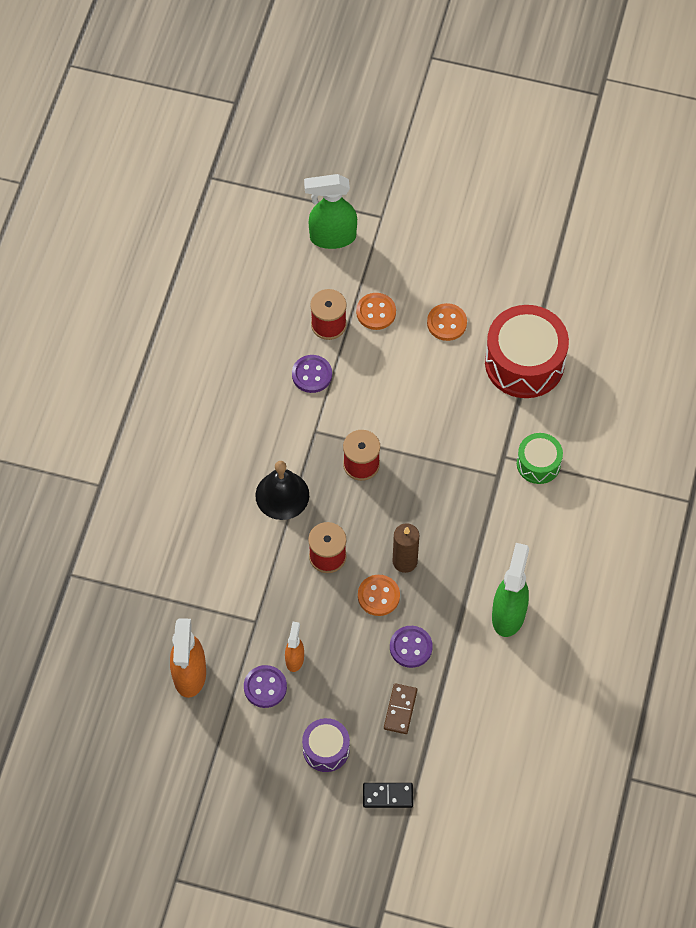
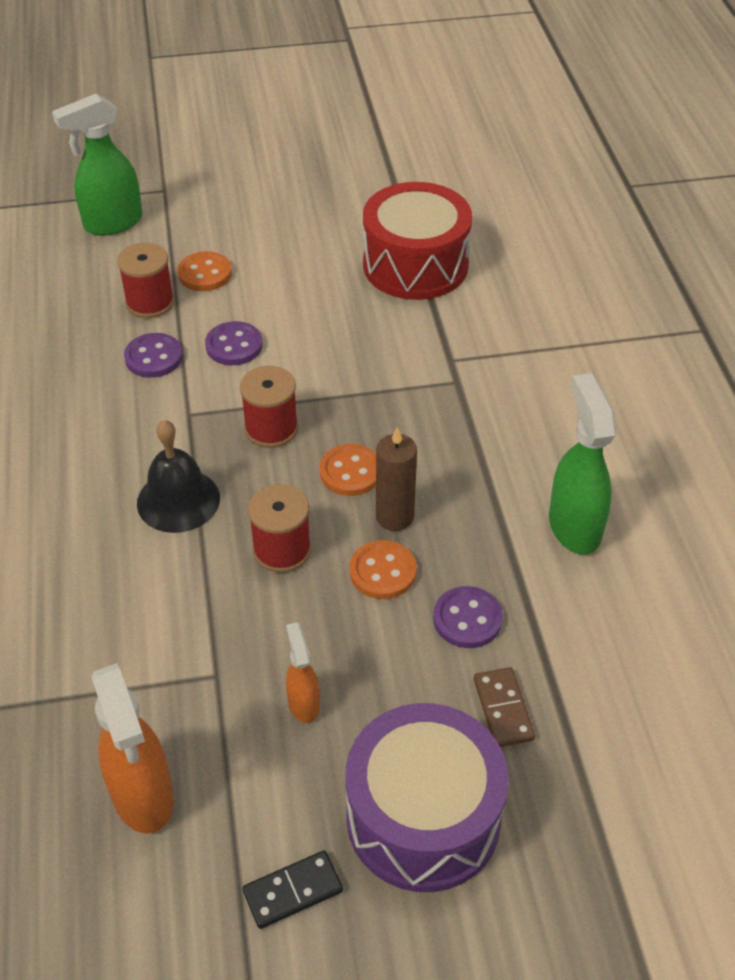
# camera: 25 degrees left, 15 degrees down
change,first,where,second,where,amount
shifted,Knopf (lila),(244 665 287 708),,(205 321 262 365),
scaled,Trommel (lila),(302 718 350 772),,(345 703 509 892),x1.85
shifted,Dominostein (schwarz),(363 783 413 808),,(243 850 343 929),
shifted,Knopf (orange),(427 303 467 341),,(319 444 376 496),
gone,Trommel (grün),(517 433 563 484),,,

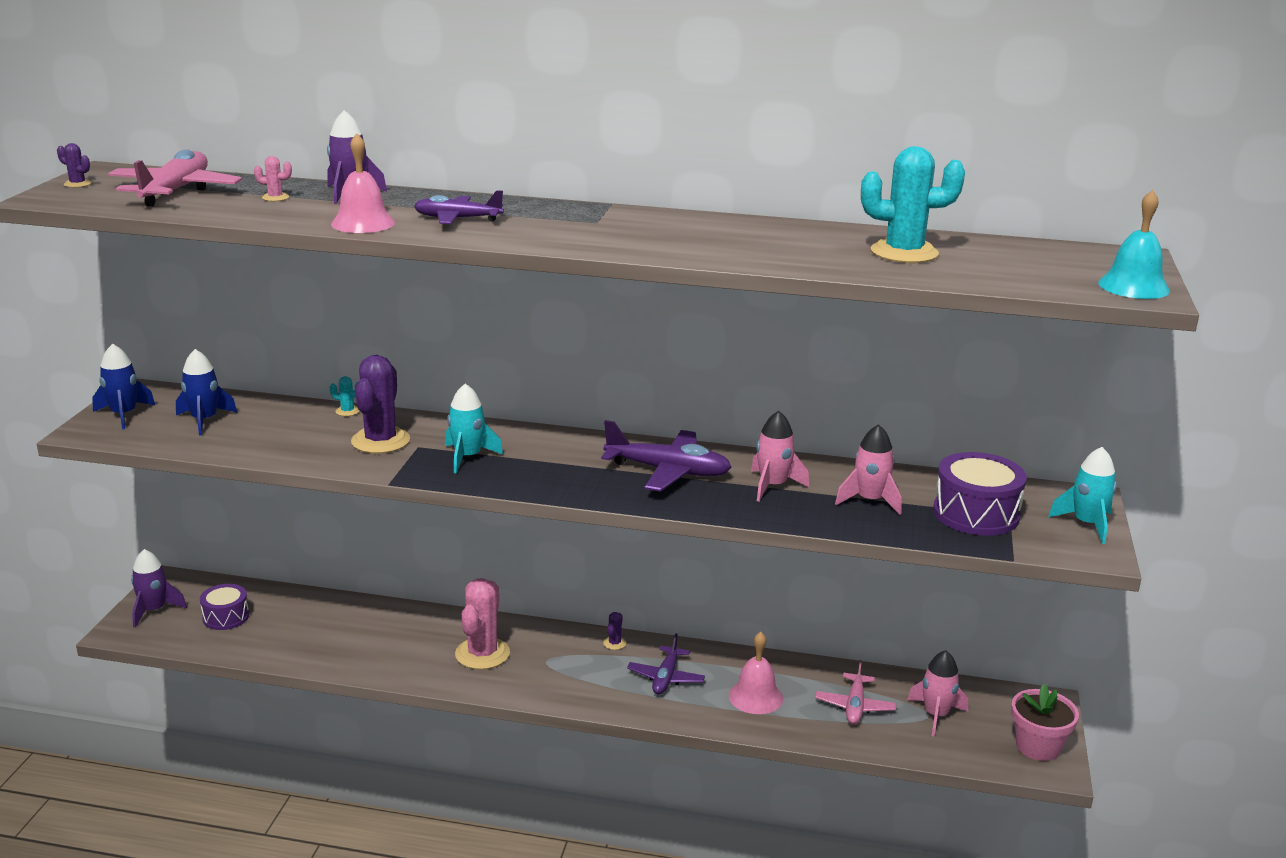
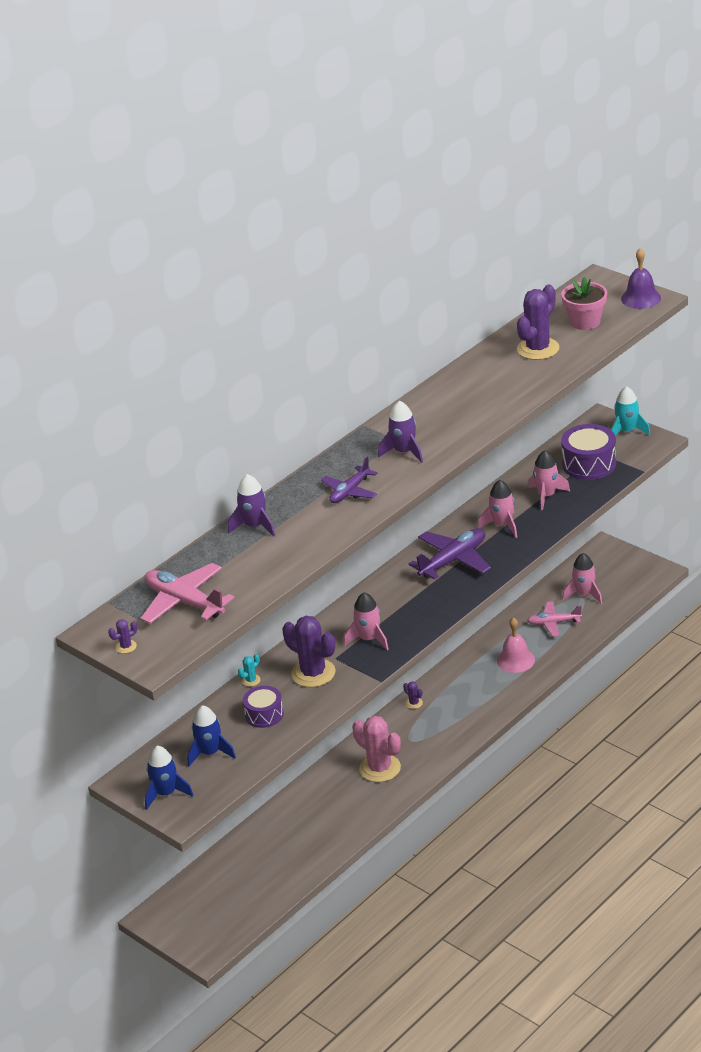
# camera: 55 degrees left, 10 degrees up
change,first,where,second,where,amount
shifted,Rakete (lila),(131 549 187 627),,(378 401 423 463),
shifted,Trommel (lila),(200 584 249 630),,(243 686 284 728),
gone,Kaktus (rosa),(254 156 292 201),,,
gone,Glocke (rosa),(331 133 395 233),,,
repainted,Rakete (türkis),(445 383 503 474),Rakete (rosa),(344 592 388 650),
gone,Flugzeug (lila),(627 633 705 695),,,
rotated,Flugzeug (rosa),(815 660 897 724),,(527 601 582 637),135 degrees clockwise
repainted,Kaktus (türkis),(861 146 965 263),Kaktus (lila),(517 284 559 360),
shifted,Blumentopf (rosa),(1011 684 1079 761),,(561 277 607 330),
repainted,Glocke (türkis),(1098 190 1170 299),Glocke (lila),(621 248 661 309),

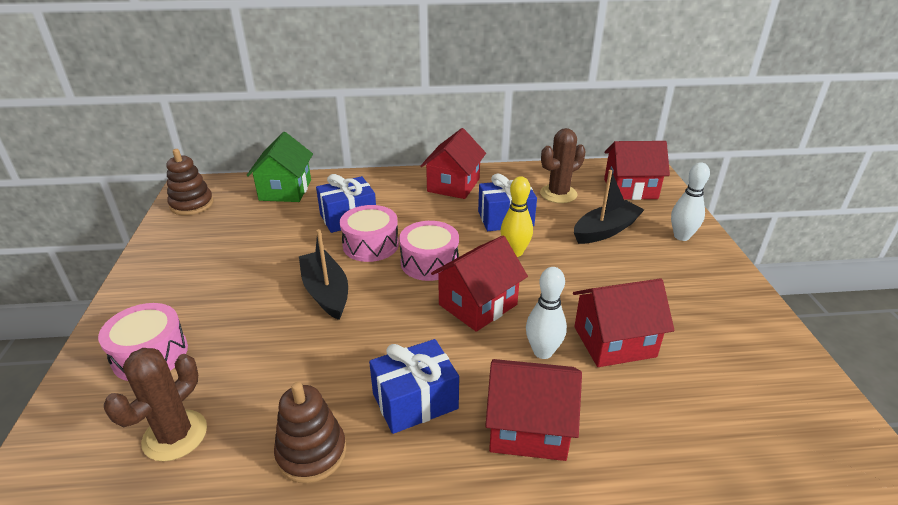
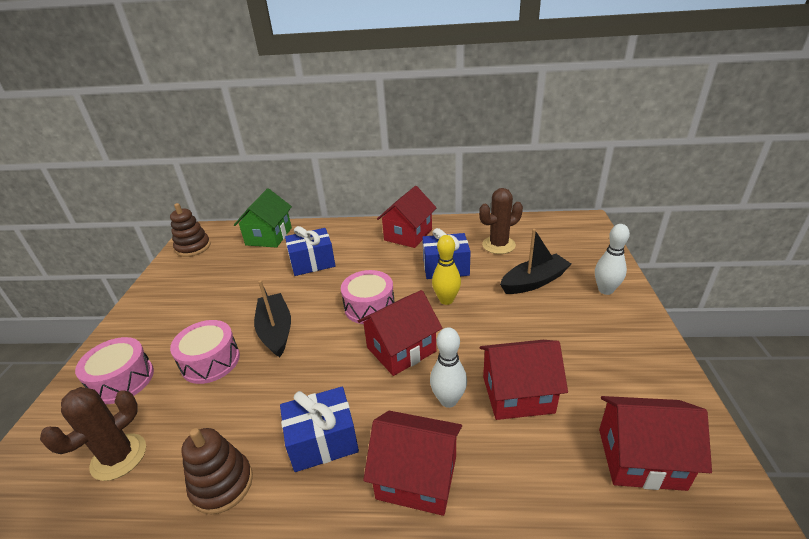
# camera: 10 degrees right, 0 degrees up
change,first,where,second,where,amount
shifted,Trommel (rosa),(340 205 399 262),,(170 320 240 384),
shifted,Haus (rot),(604 141 670 200),,(599 396 712 491),

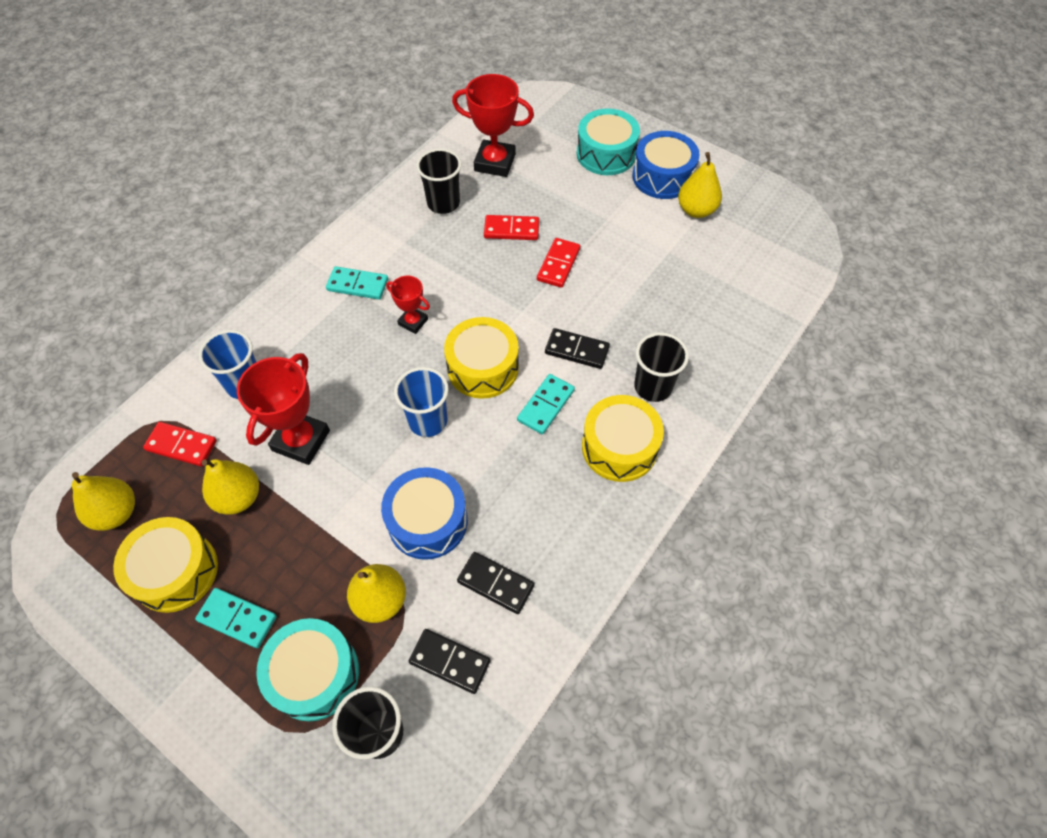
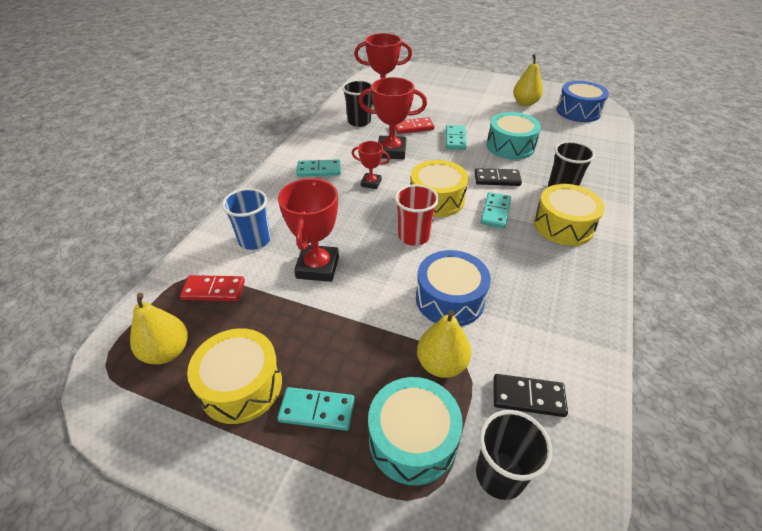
# camera: 15 degrees left, 15 degrees down
change,first,where,second,where,amount
gone,Birne (gelb),(201 459 259 515),,,
repainted,Becher (blau),(394 367 449 437),Becher (rot),(394 184 439 246),
gone,Dominostein (schwarz),(457 552 535 614),,,
repainted,Dominostein (rot),(537 238 580 288),Dominostein (türkis),(446 125 467 150),
shifted,Trommel (türkis),(577 109 640 175),,(487 112 541 160),
shifted,Trommel (blau),(632 131 700 199),,(556 81 609 122),
new,,,Pokal (rot),(358 77 427 159),

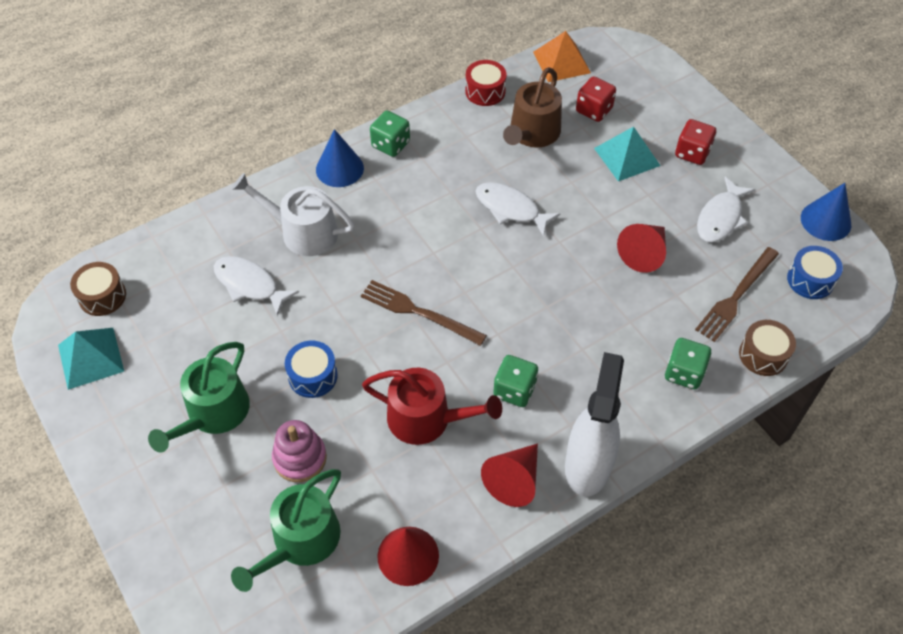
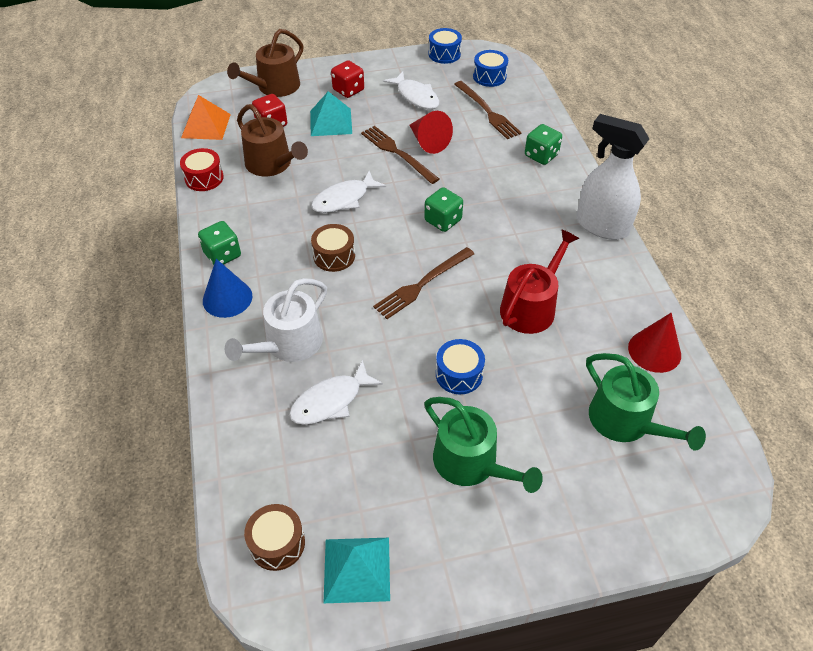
# camera: 70 degrees left, 5 degrees down
change,first,where,second,where,amount
gone,Stapelspielzeug (rosa),(272 420 327 482),,,
gone,Kegel (rot),(481 444 538 507),,,
shifted,Spielwürfel (grün),(493 355 538 407),,(424 187 463 232),
shifted,Trommel (braun),(739 320 796 376),,(311 224 355 272),
swapped,Kegel (blau),(801 183 851 241),Trommel (blau),(428 28 462 64),
new,,,Gießkanne (braun),(227 29 303 97),
new,,,Gabel (braun),(361 126 439 184),

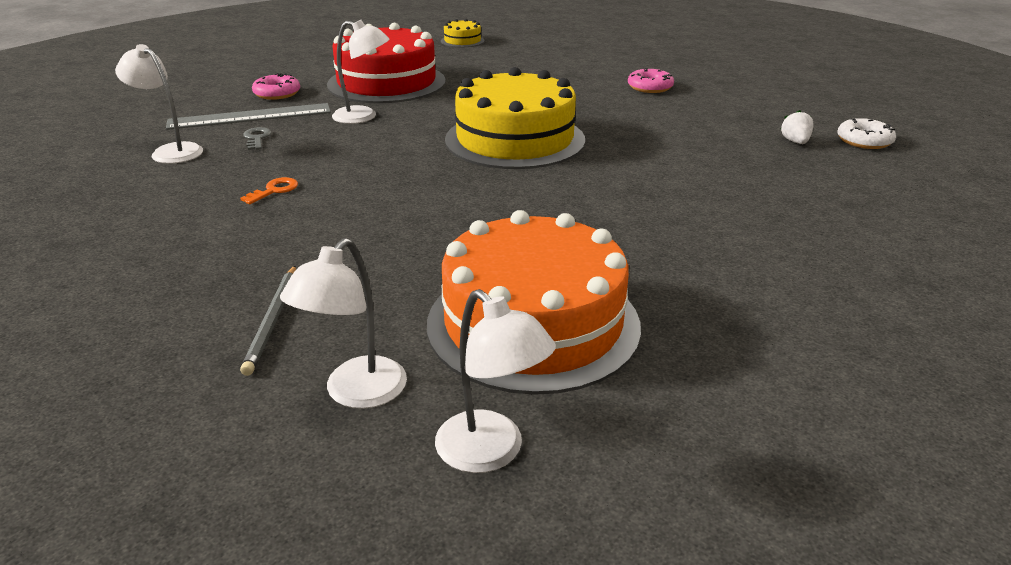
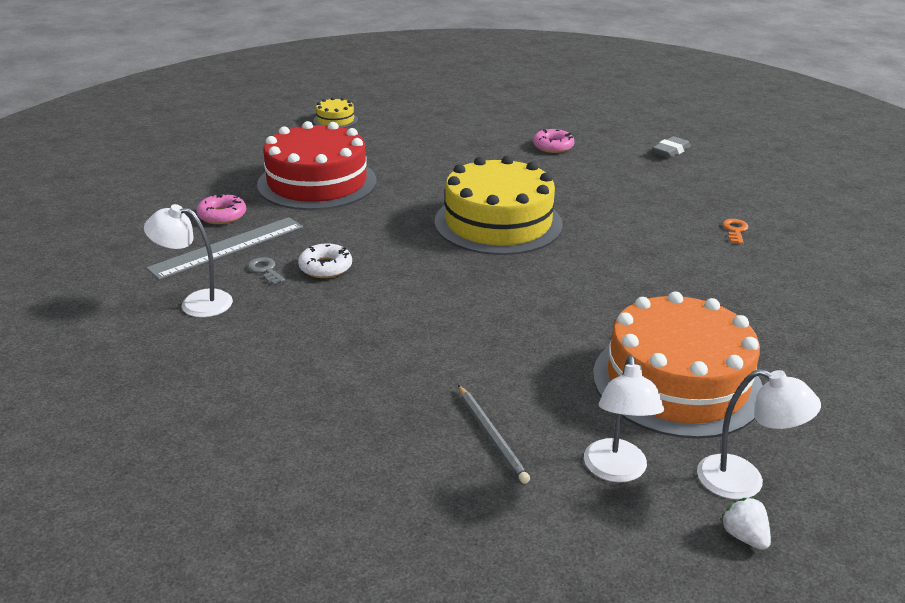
# camera: 25 degrees left, 0 degrees up
change,first,where,second,where,amount
shifted,Schlüssel (orange),(240 177 298 204),,(723 219 748 244),
gone,Lampe (weiß),(332 20 390 124),,,
shifted,Erdbeere (weiß),(781 110 814 144),,(720 498 771 550),
shifted,Donut (weiß),(837 118 896 149),,(298 243 352 278),
new,,,Radiergummi (grau),(652 136 691 158),

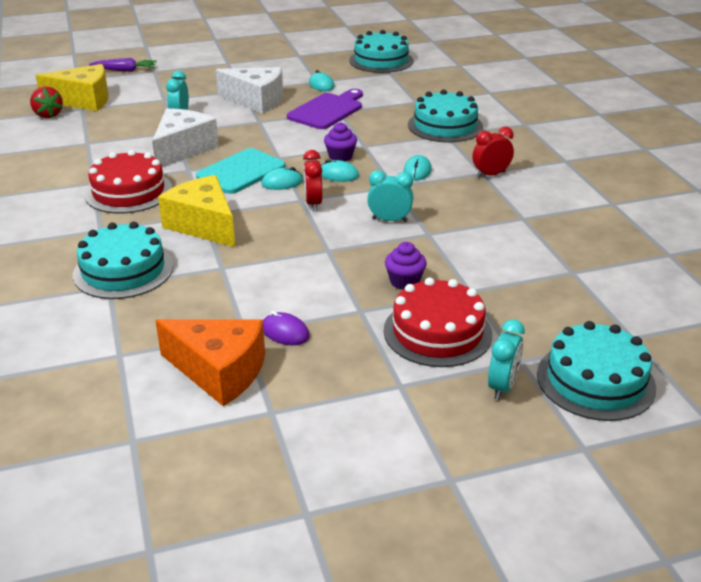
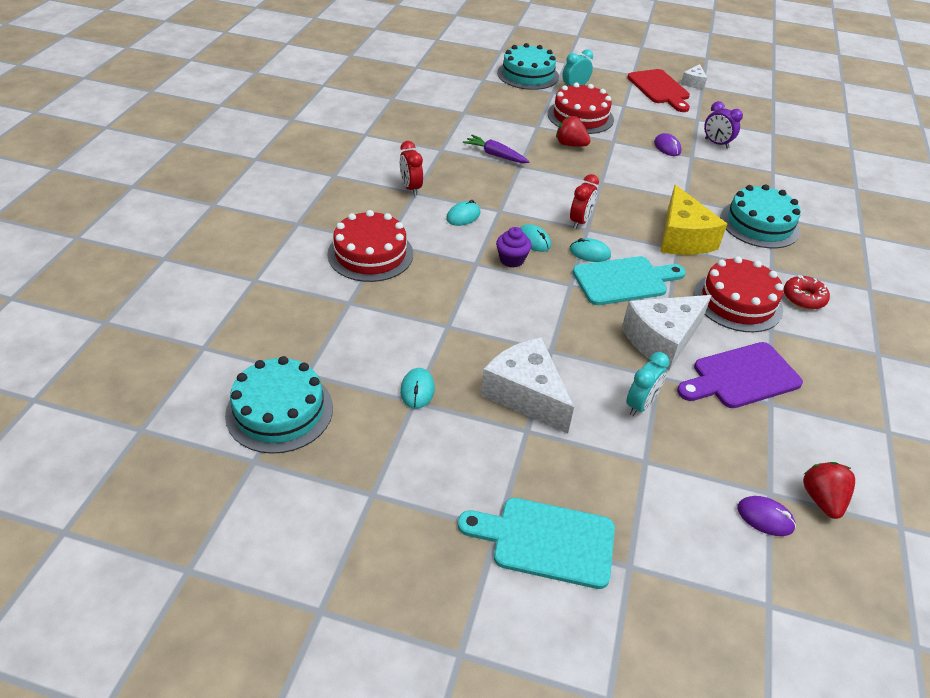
# camera: 150 degrees left, 10 degrees up
change,first,where,second,where,amount
swapped,Käse (gelb),(36 64 109 111),Computermaus (lila),(737 496 796 536),
shifted,Karotte (lila),(89 58 157 72),,(463 135 529 163),
swapped,Käse (orange),(155 319 265 406),Wecker (lila),(704 101 743 149),
shifted,Schneidebrett (lila),(287 89 363 129),,(677 342 803 408),
gone,Wecker (türkis),(367 170 413 222),,,
swapped,Muffin (lila),(385 242 427 290),Erdbeere (rot),(556 116 591 147),
repainted,Kuchen (türkis),(408 89 483 142),Kuchen (rot),(327 210 413 282),
rotated,Wecker (rot),(472 127 514 178),,(400 141 423 196),60 degrees clockwise
new,,,Schneidebrett (türkis),(458 498 615 589),
new,,,Schneidebrett (rot),(627 69 690 112),
new,,,Käse (weiß),(681 64 707 89),
new,,,Donut (rot),(783 275 830 310),

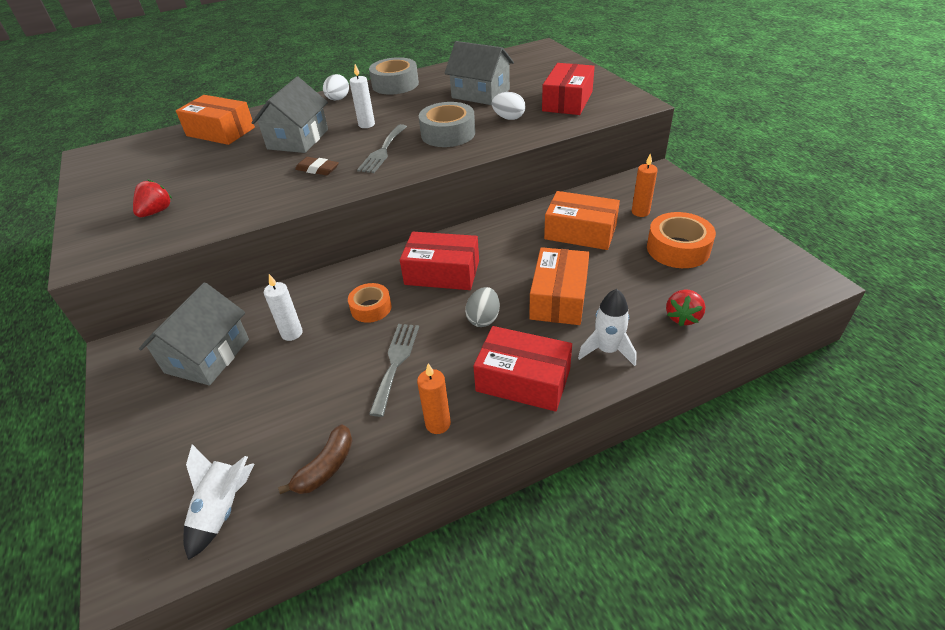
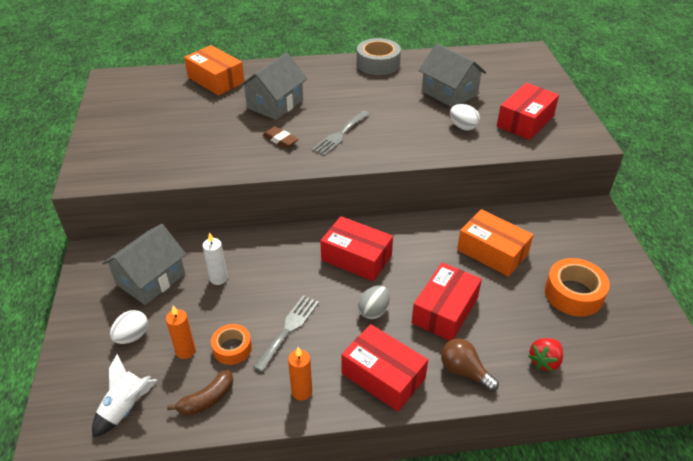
# camera: 15 degrees right, 0 degrees up
change,first,where,second,where,amount
gone,Erdbeere (rot),(133 179 172 217),,,
shifted,Ei (weiß),(323 74 349 100),,(110 310 148 344),
shifted,Klebeband (orange),(348 283 391 323),,(211 324 252 365),
gone,Kerze (weiß),(349 64 375 128),,,
gone,Klebeband (grau),(419 102 475 147),,,
repainted,Schachtel (orange),(529 247 589 325),Schachtel (rot),(412 262 482 341),
swapped,Rakete (weiß),(578 289 637 366),Glühbirne (braun),(441 338 499 392),
shifted,Kerze (orange),(632 153 658 217),,(166 306 196 359),

